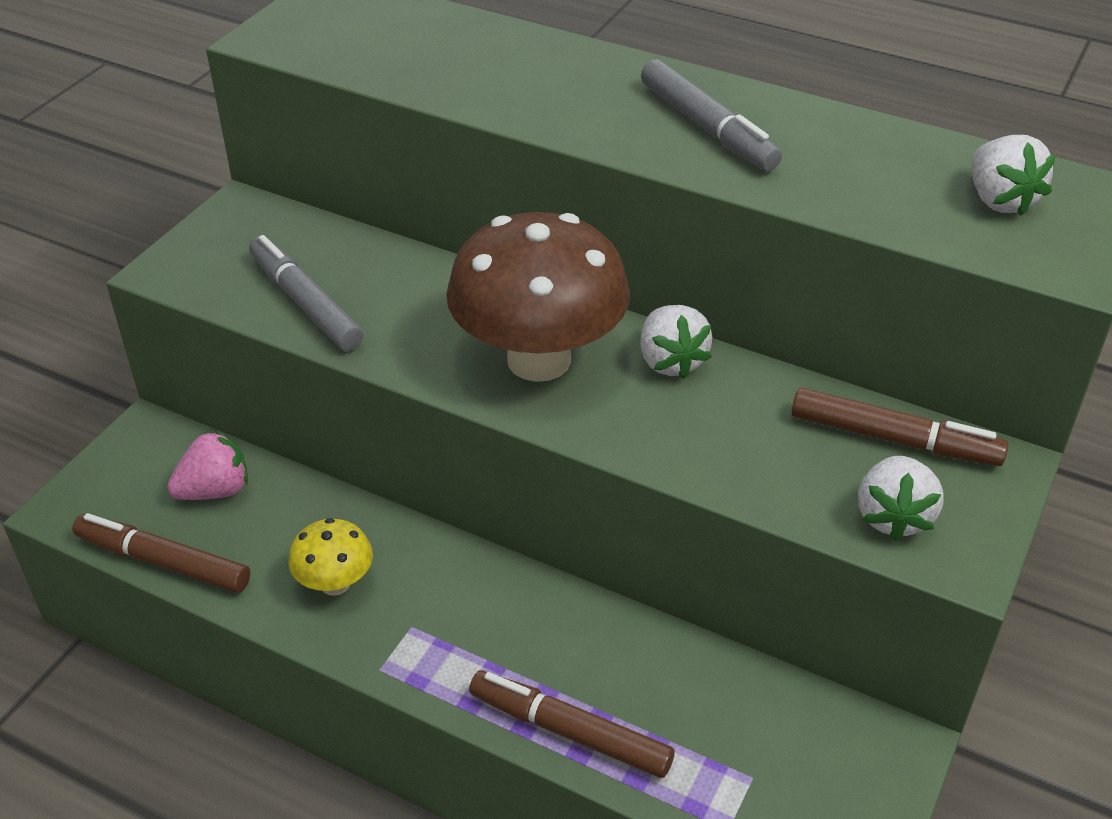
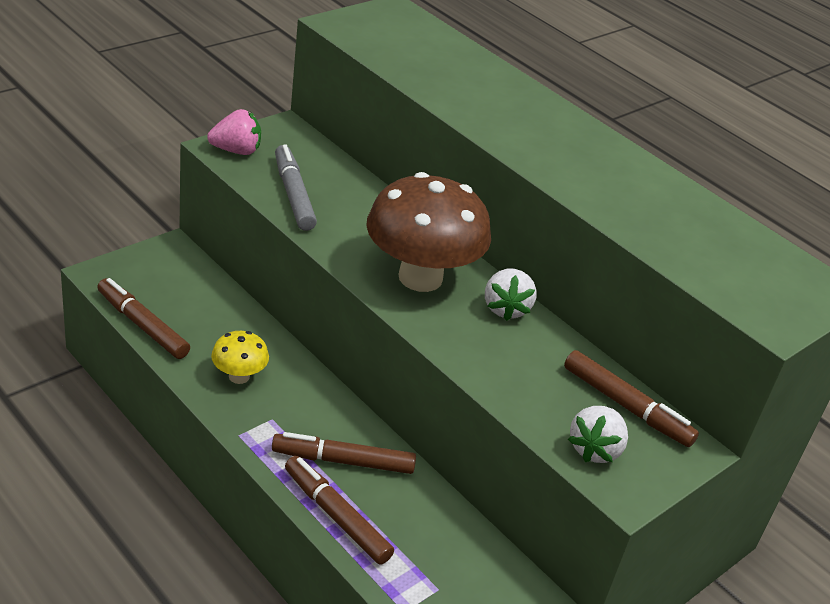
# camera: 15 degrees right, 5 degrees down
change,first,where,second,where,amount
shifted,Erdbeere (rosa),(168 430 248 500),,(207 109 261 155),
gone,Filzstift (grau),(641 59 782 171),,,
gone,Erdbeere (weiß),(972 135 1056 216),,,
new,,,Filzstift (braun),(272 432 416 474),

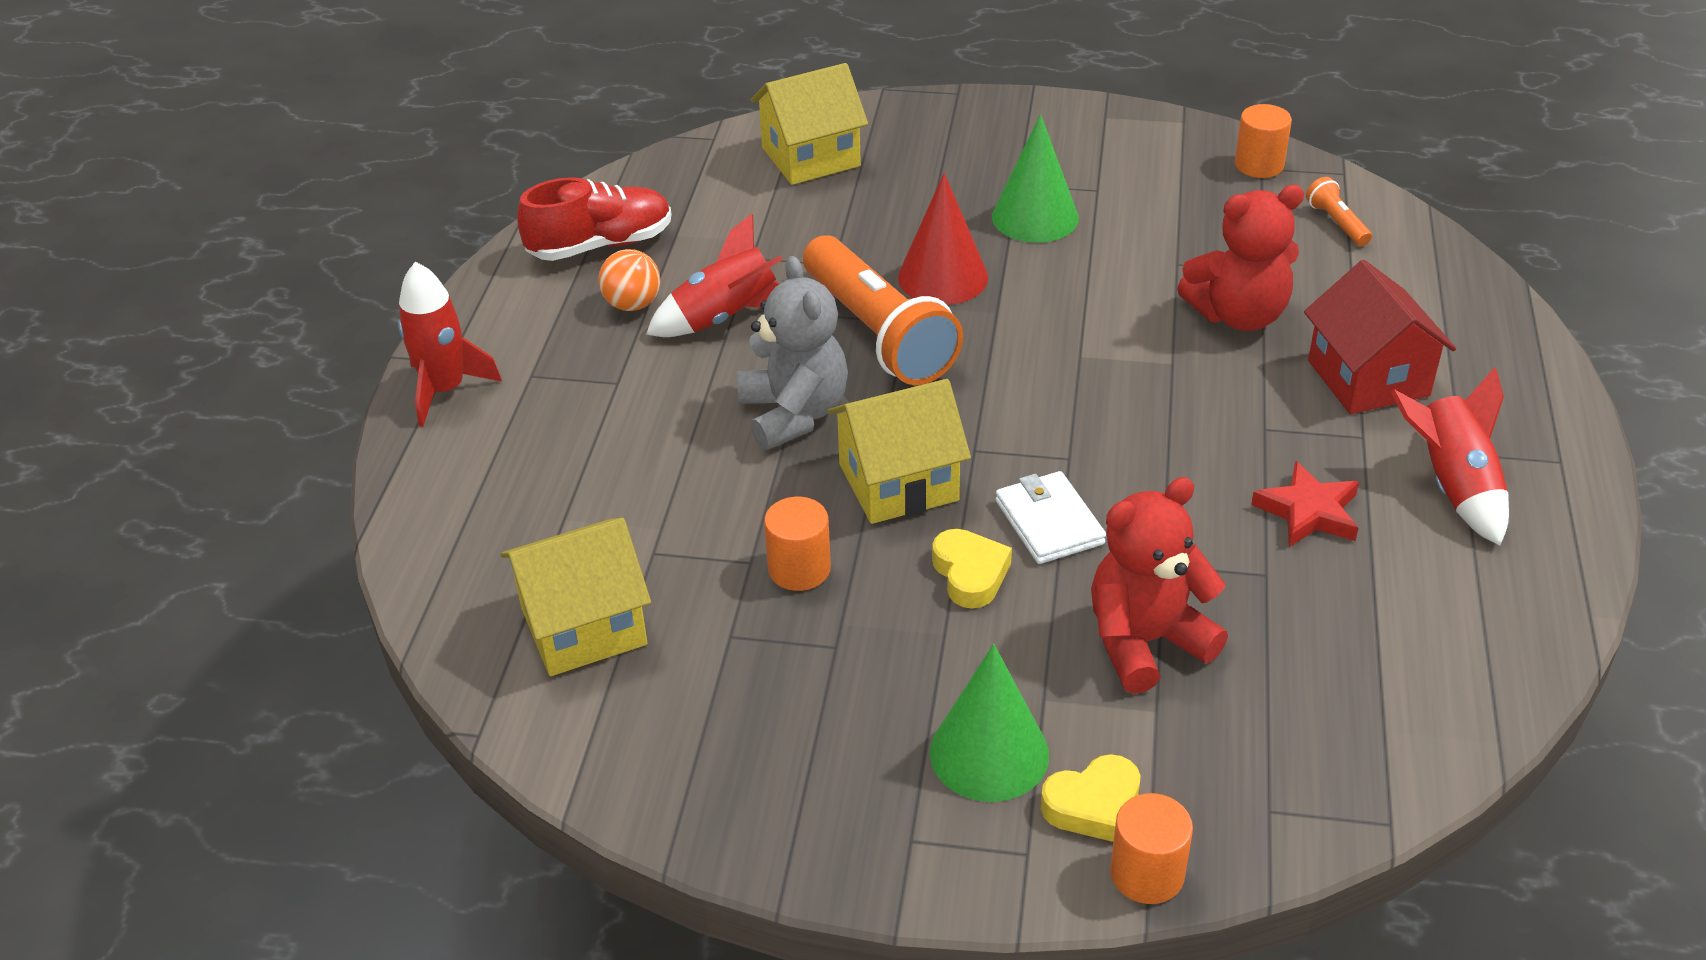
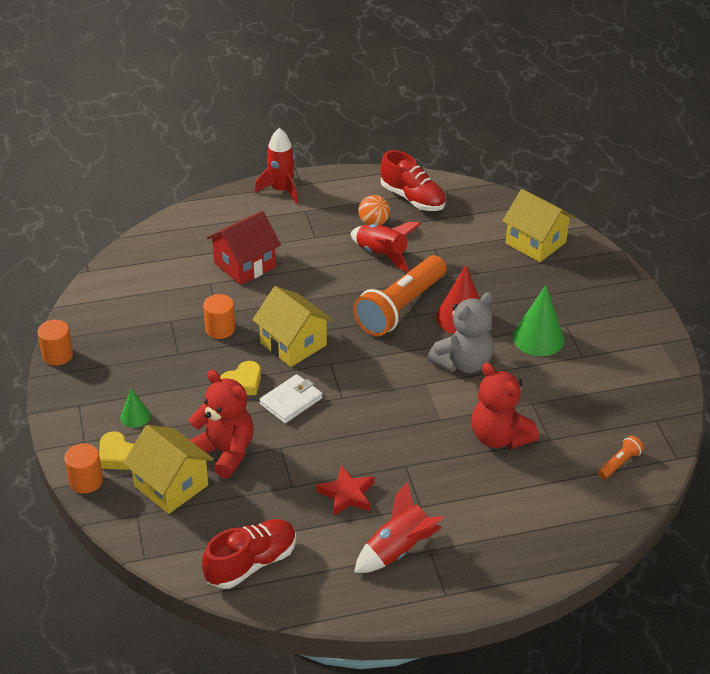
# camera: 65 degrees right, 0 degrees up
change,first,where,second,where,amount
shifted,Haus (gelb),(501 518 651 676),,(123 425 214 514),
shifted,Teddybär (grau),(737 256 848 450),,(428 292 494 373),
scaled,Kegel (grün),(930 644 1049 802),,(120 388 150 428),x0.55
shifted,Vollzylinder (orange),(1235 104 1292 178),,(37 320 73 365),
shifted,Haus (rot),(1304 260 1456 414),,(206 211 281 285),
new,,,Schuh (rot),(202 519 296 589),

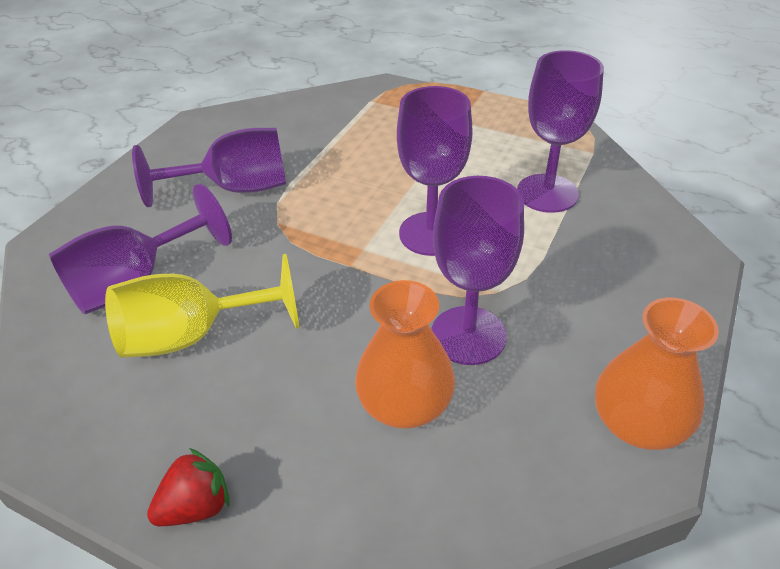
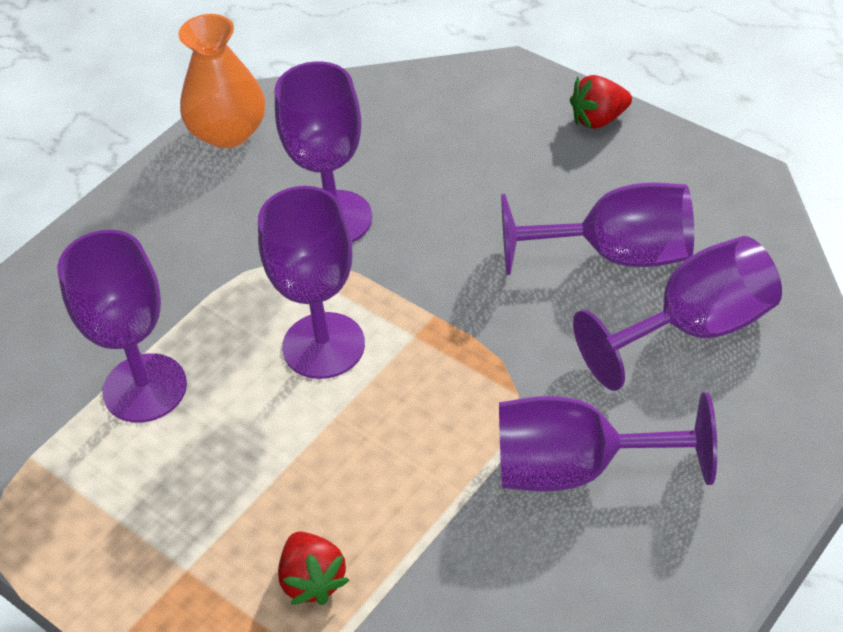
# camera: 165 degrees left, 5 degrees up
change,first,where,second,where,amount
repainted,Kelch (gelb),(105 254 299 358),Kelch (lila),(501 182 694 275),
gone,Vase (orange),(355 280 455 429),,,
new,,,Erdbeere (rot),(278 532 350 605),

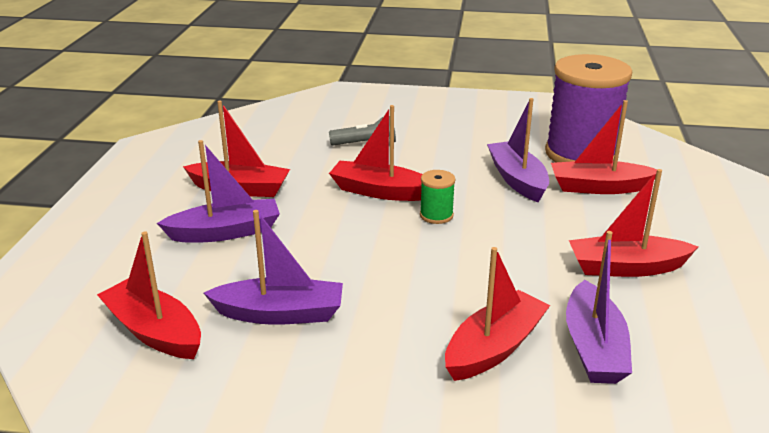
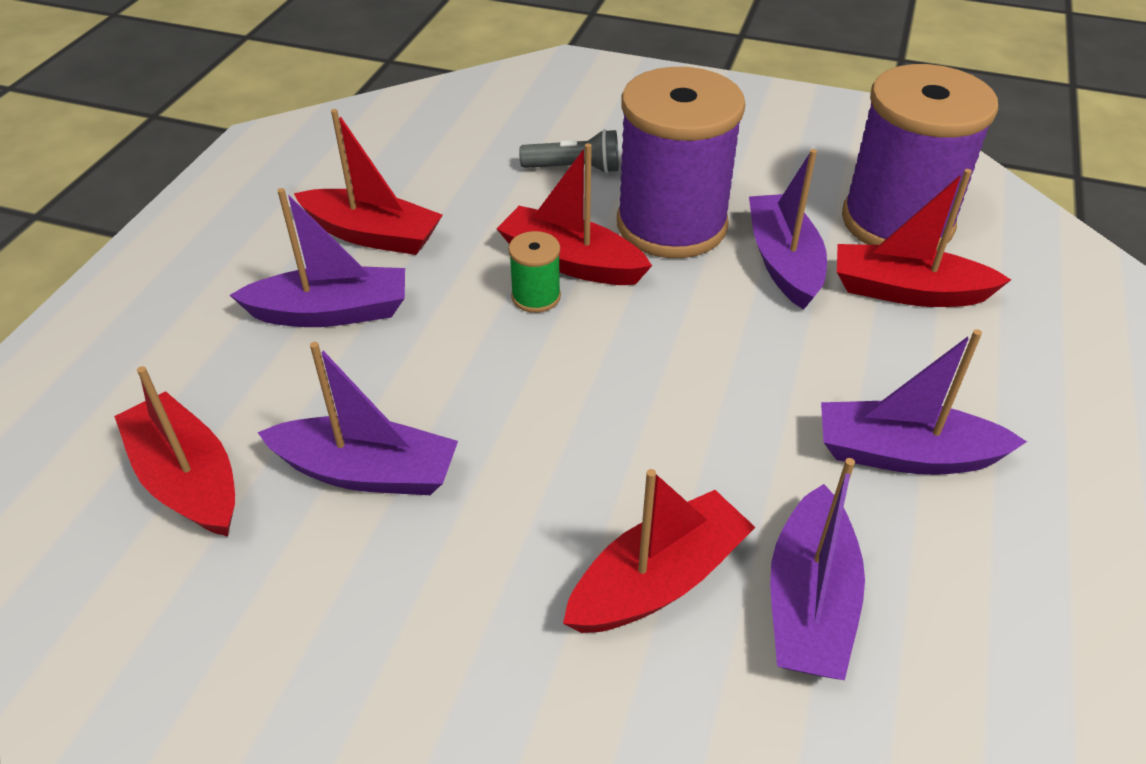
# camera: 10 degrees right, 15 degrees up
change,first,where,second,where,amount
shifted,Garnrolle (grün),(420 170 455 224),,(508 231 561 313),
repainted,Boot (rot),(569 169 698 277),Boot (lila),(821 329 1027 475),
new,,,Garnrolle (lila),(617 67 746 258),

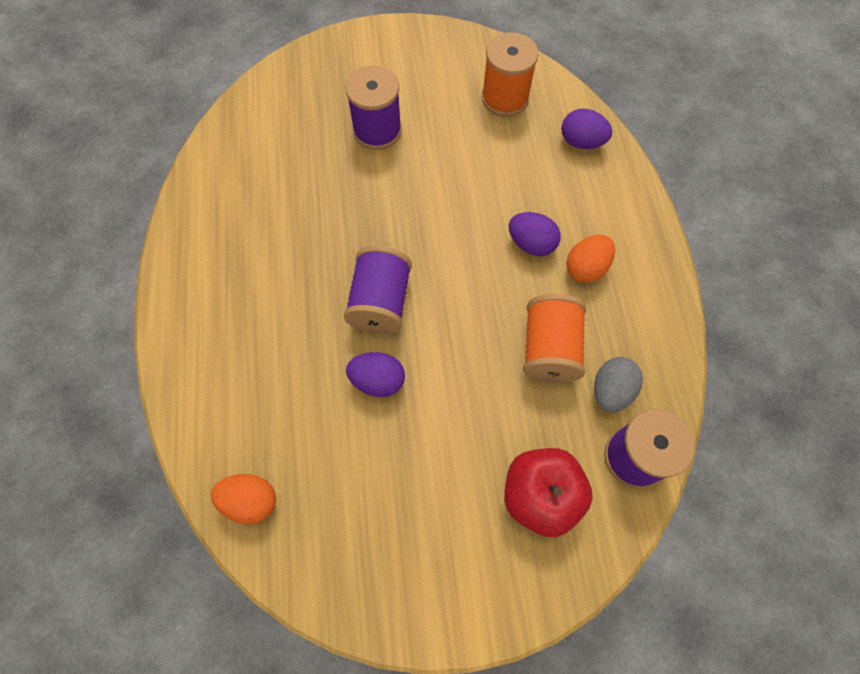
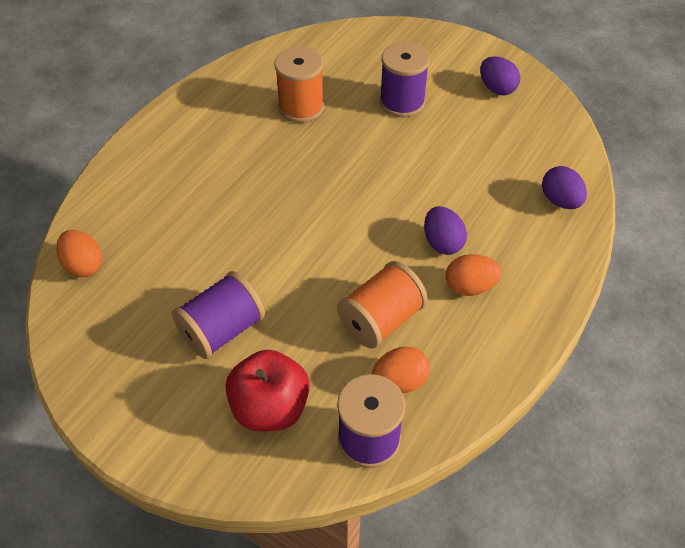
# camera: 40 degrees right, 15 degrees down
change,first,where,second,where,amount
shifted,Garnrolle (lila),(344 245 412 334),,(172 271 265 359),
shifted,Ei (lila),(346 352 405 397),,(480 56 520 95),
shifted,Garnrolle (orange),(481 32 539 117),,(274 47 324 123),
repainted,Ei (grau),(594 357 643 412),Ei (orange),(372 347 430 393),

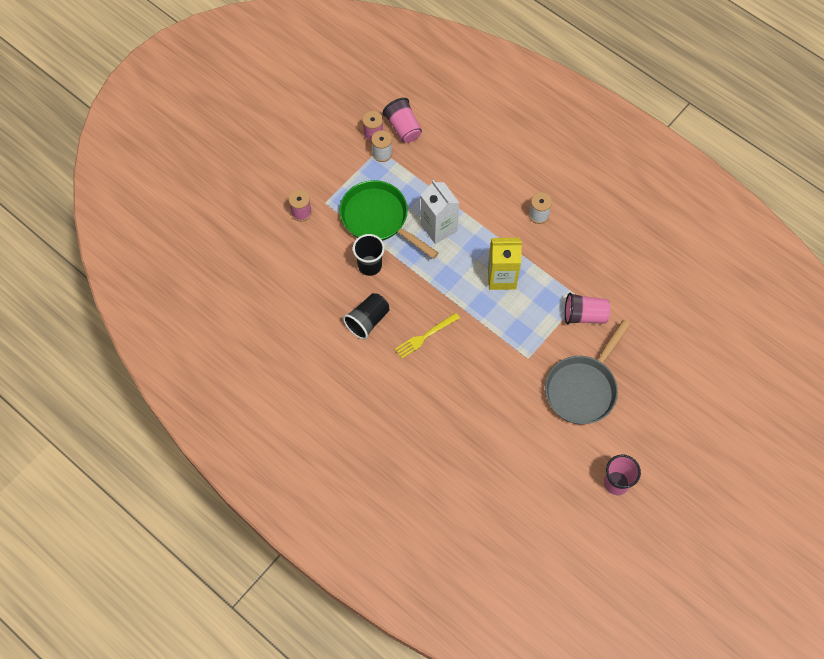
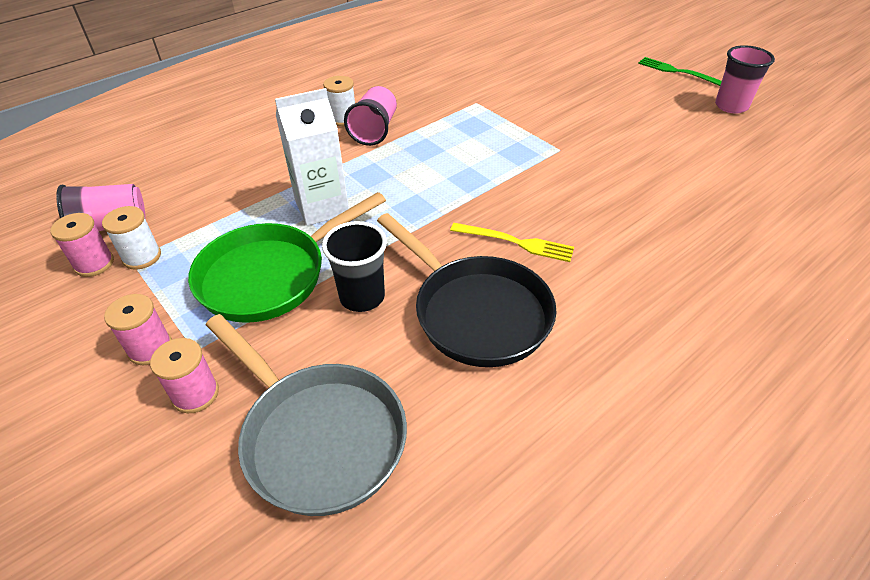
# camera: 80 degrees left, 20 degrees down
change,first,where,second,where,amount
swapped,Becher (schwarz),(343 293 390 339),Pfanne (schwarz),(377 213 556 367),
rotated,Gabel (gelb),(395 313 460 358),,(450 223 574 262),45 degrees counterclockwise
gone,Getränkekarton (gelb),(488 238 522 290),,,
shifted,Pfanne (grau),(545 320 631 424),,(206 314 407 516),
shifted,Becher (rosa),(565 292 611 324),,(344 86 397 146),
new,,,Garnrolle (rosa),(104 294 172 365),
new,,,Gabel (grün),(638 57 722 86),

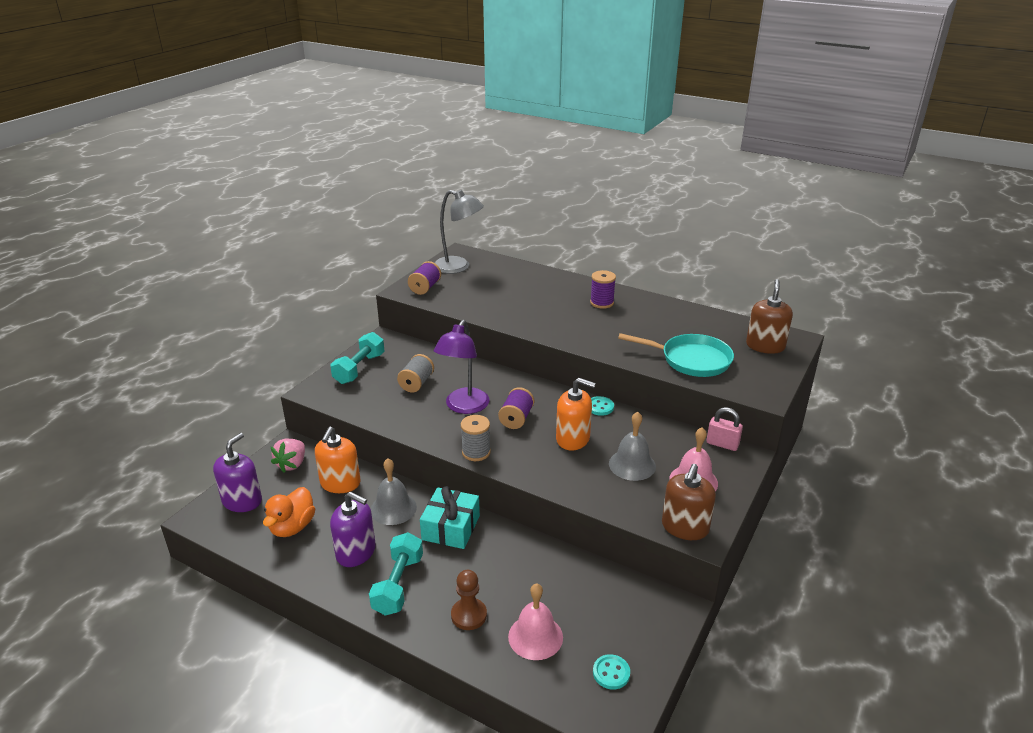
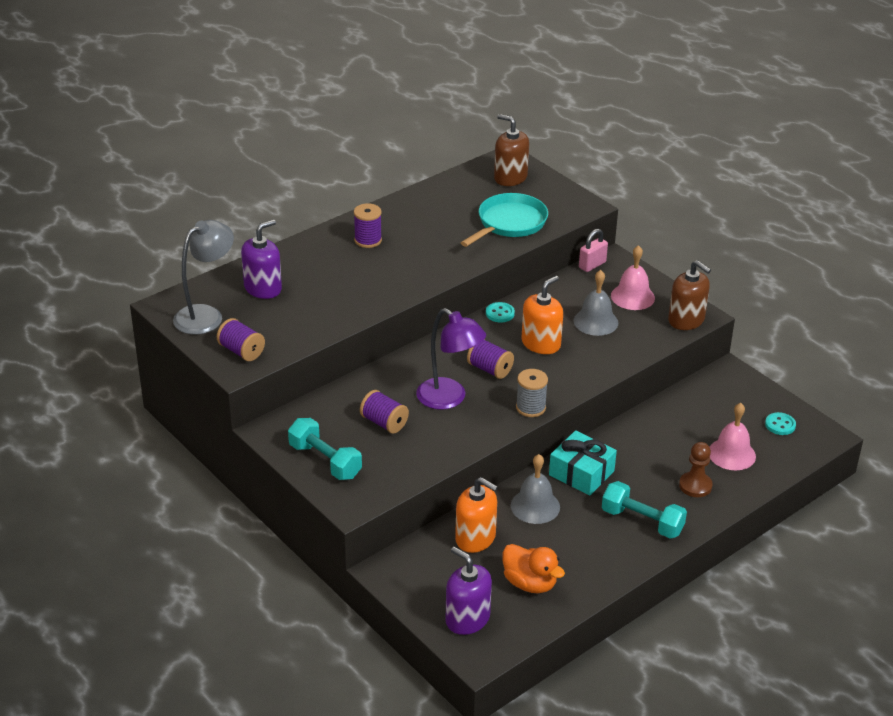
# camera: 70 degrees left, 5 degrees up
change,first,where,second,where,amount
gone,Erdbeere (rosa),(271 439 305 472),,,
shifted,Seifenspender (lila),(330 492 376 567),,(241 219 282 299),
repainted,Garnrolle (grau),(397 354 434 393),Garnrolle (lila),(360 390 409 434),

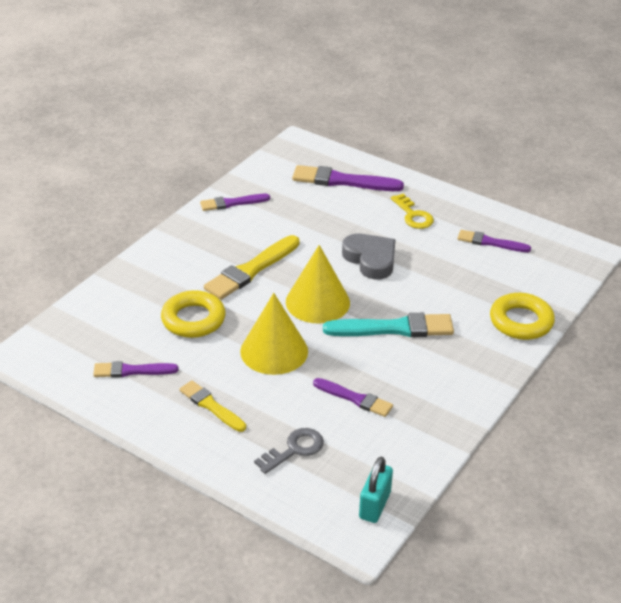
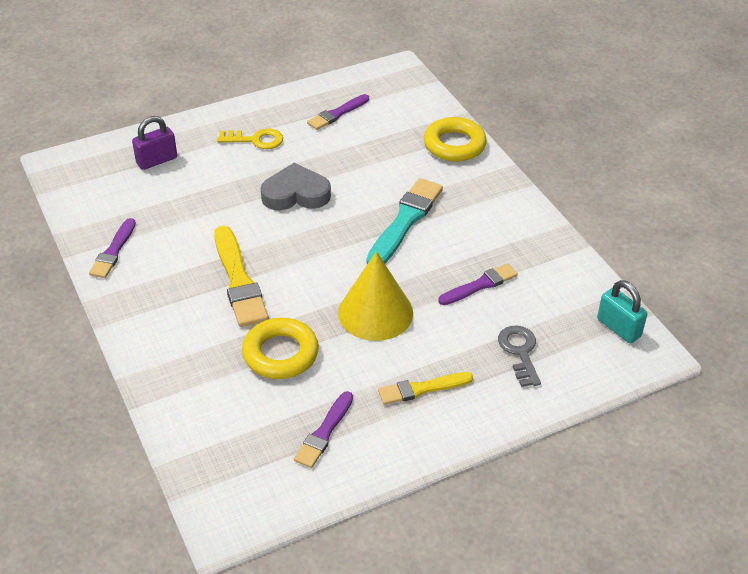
# camera: 60 degrees left, 5 degrees up
change,first,where,second,where,amount
gone,Kegel (gelb),(286 245 350 324),,,
swapped,Pinsel (lila),(292 165 404 191),Vorhängeschloss (lila),(132 116 177 170),

